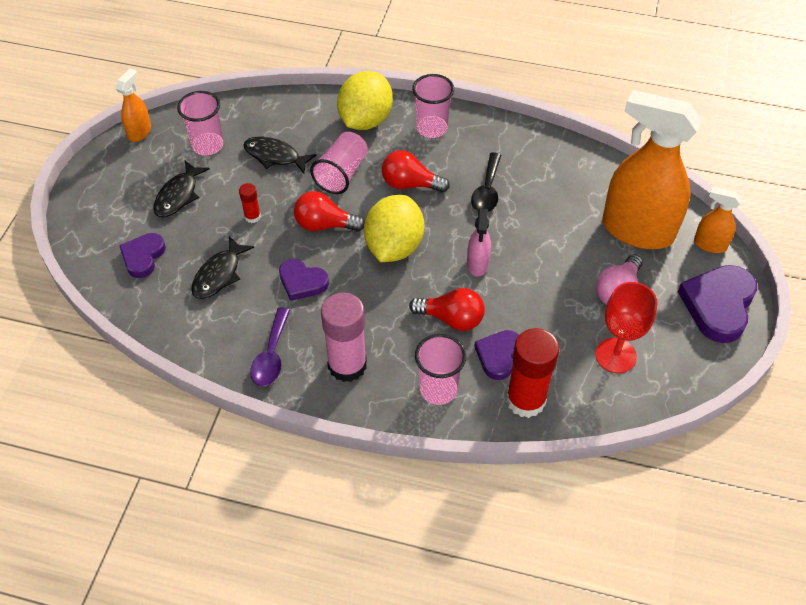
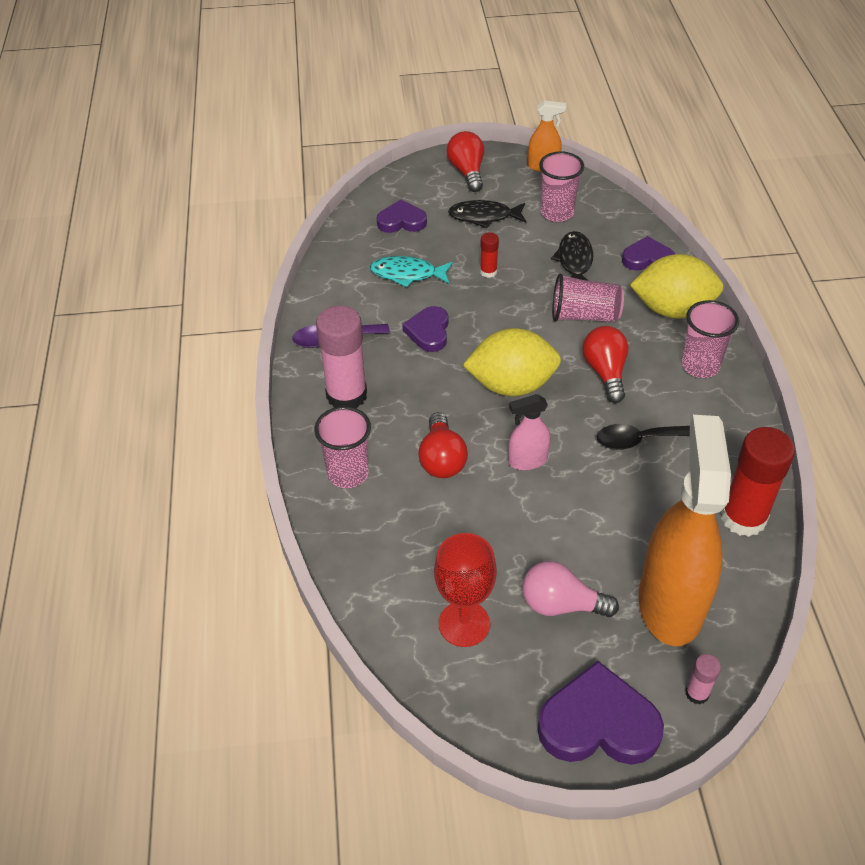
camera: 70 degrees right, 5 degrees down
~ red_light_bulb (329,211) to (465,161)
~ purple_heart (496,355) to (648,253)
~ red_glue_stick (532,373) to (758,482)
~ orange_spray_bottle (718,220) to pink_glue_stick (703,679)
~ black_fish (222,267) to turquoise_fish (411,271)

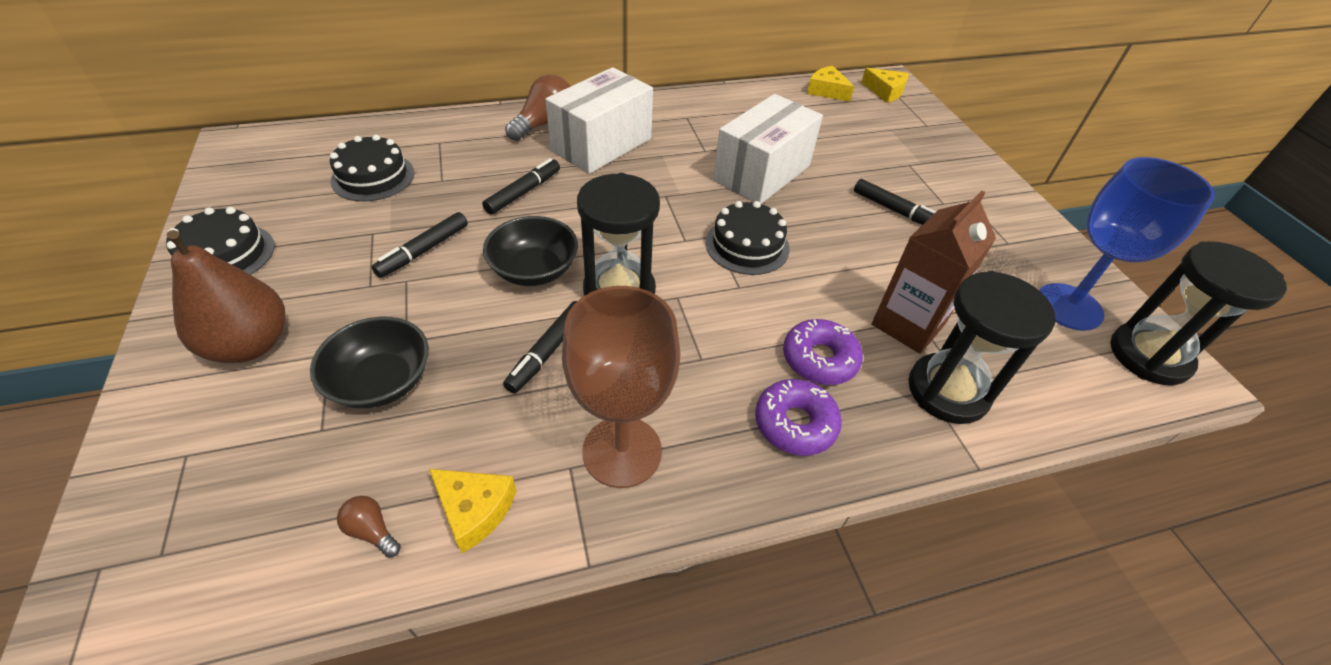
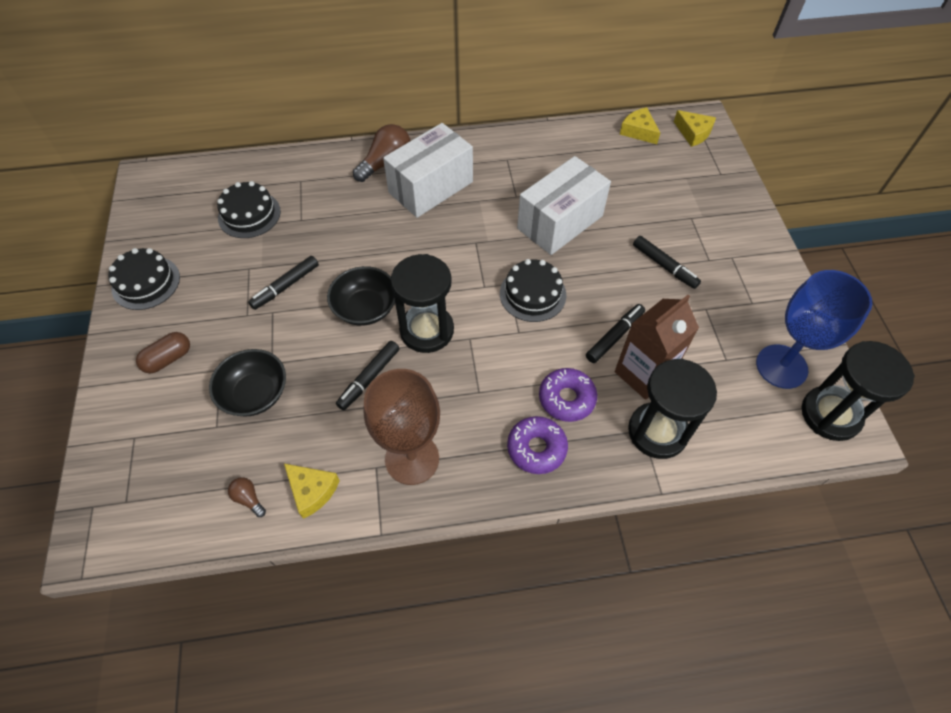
camera: 10 degrees right, 10 degrees up
~ black_marker (521,186) to (615,333)
~ brown_pear (226,296) to brown_capsule (163,352)

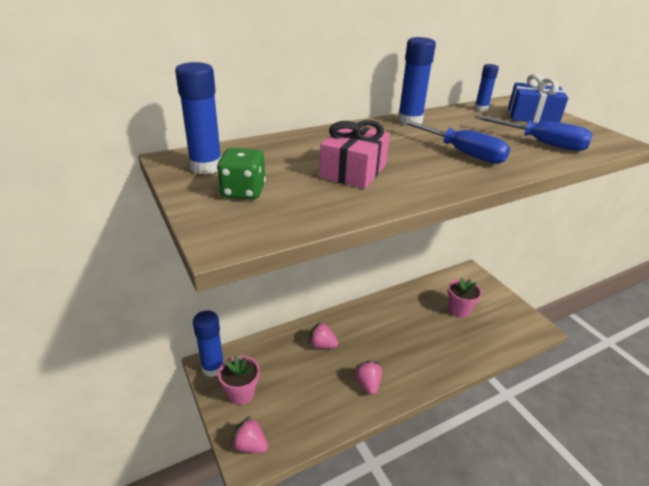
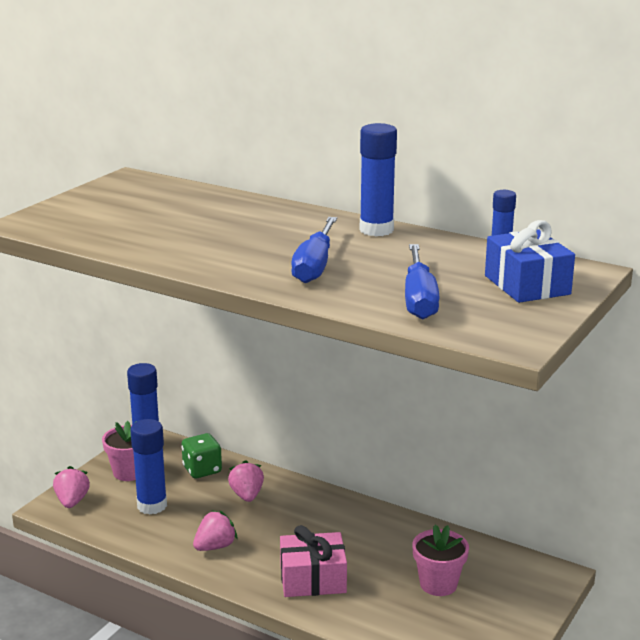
camera: 60 degrees right, 10 degrees down
~ blue_glue_stick (198,118) to (148,467)
~ green_dice (241,174) to (201,455)
~ pink_gift (354,154) to (313,561)

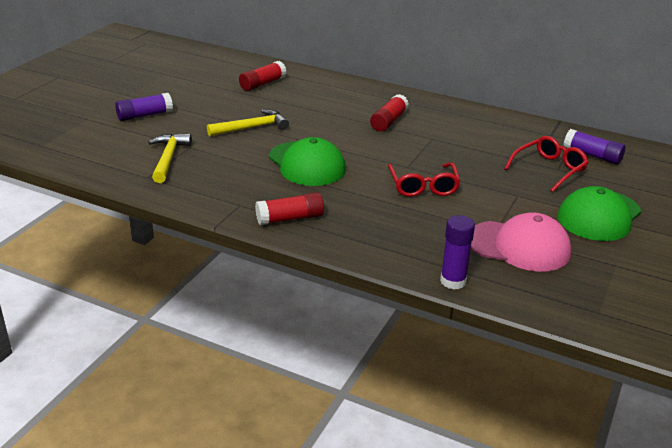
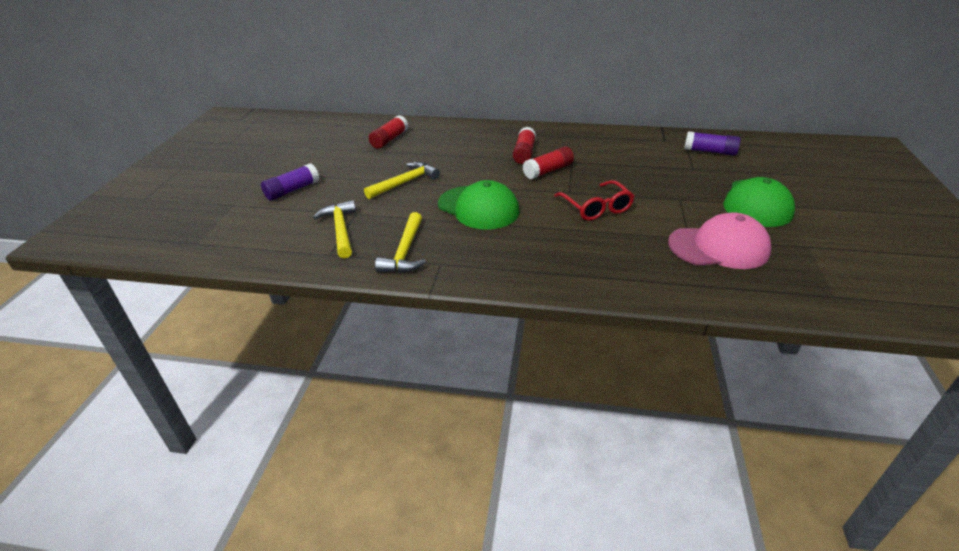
camera: 15 degrees left, 5 degrees up
- purple_glue_stick (457,252)
- red_glasses (546,164)
+ yellow_hammer (400,242)
~ red_glue_stick (289,208) to (548,163)

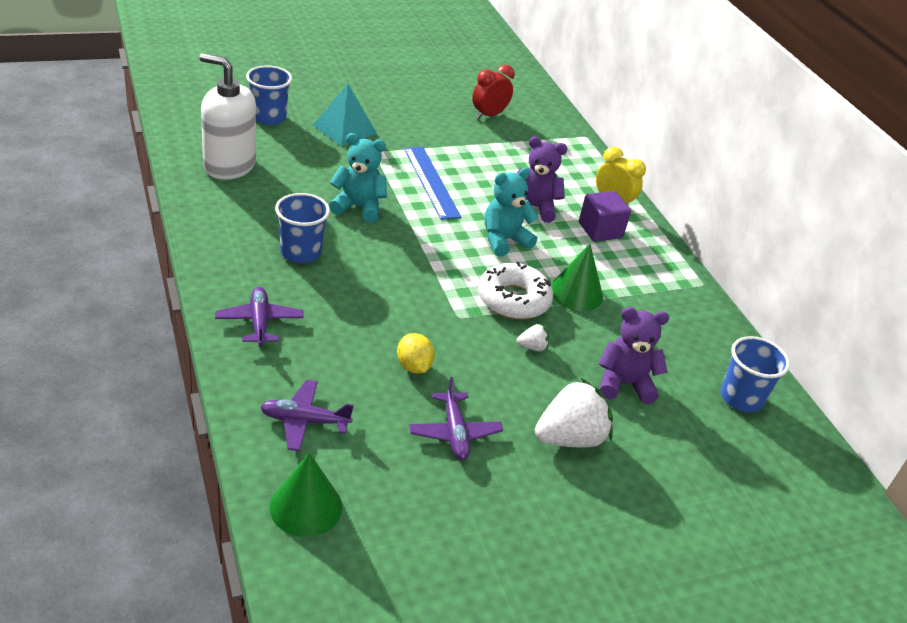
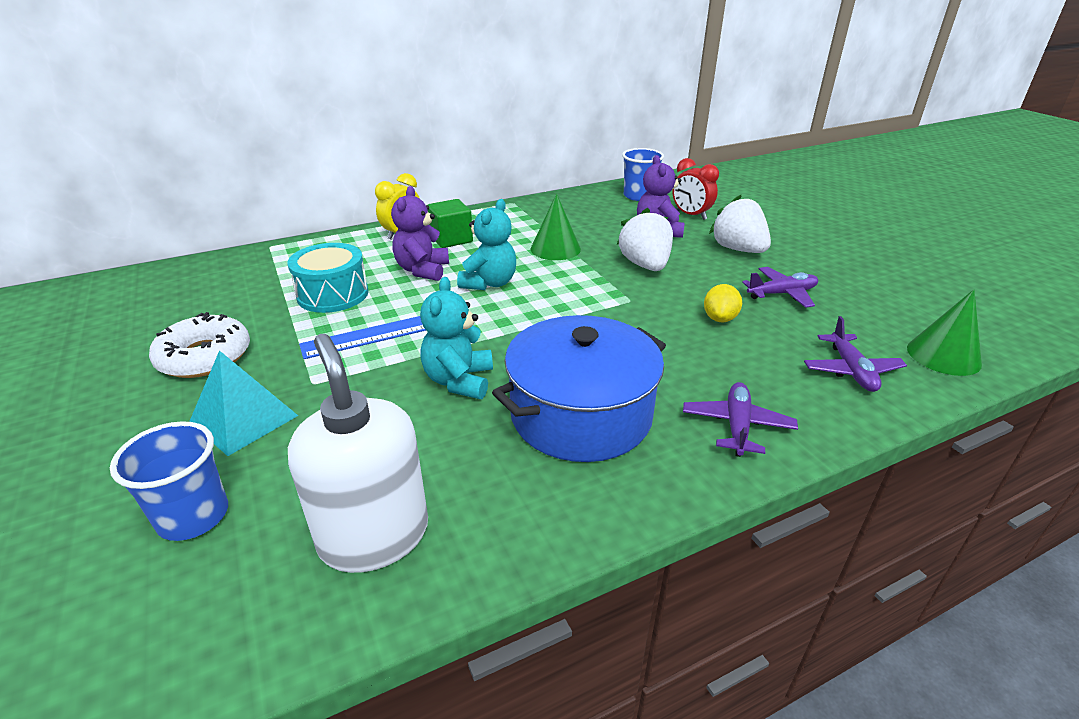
camera: 90 degrees left, 5 degrees down
+ turquoise_drum (328,278)
~ red_clock (493,92) to (695,189)
~ white_donut (515,290) to (199,345)
~ blue_cup (302,228) to blue_pot (579,388)
~ purple_cube (605,216) to green_cube (450,223)
~ white_soap_dispenser (227,116) = (358,453) 135 degrees clockwise
~ purple_plane (259,316) = (740,419) 120 degrees clockwise
~ yellow_lemon (416,353) = (723,303) 45 degrees counterclockwise
~ turquoise_teddy_bear (511,212) = (486,244) 120 degrees counterclockwise
~ white_strawberry (533,337) = (645,239) x2.20

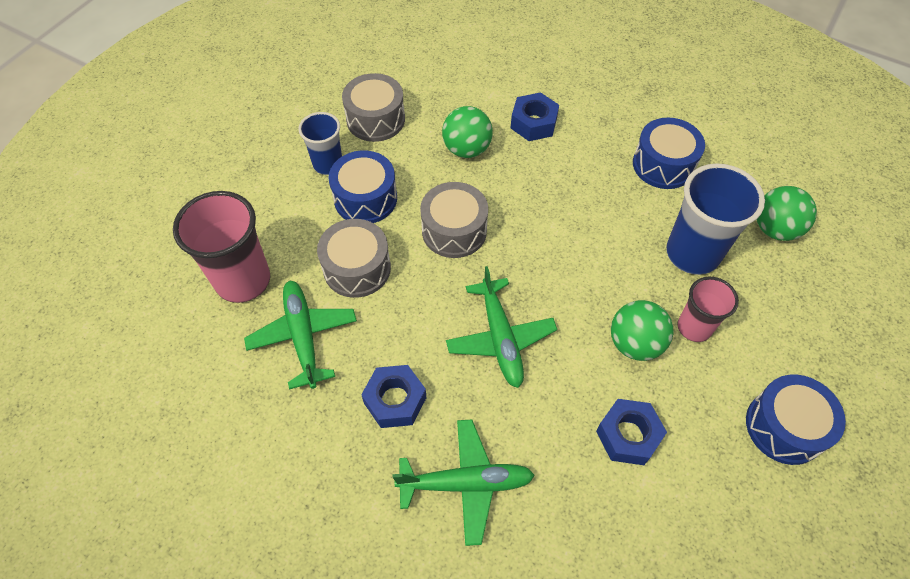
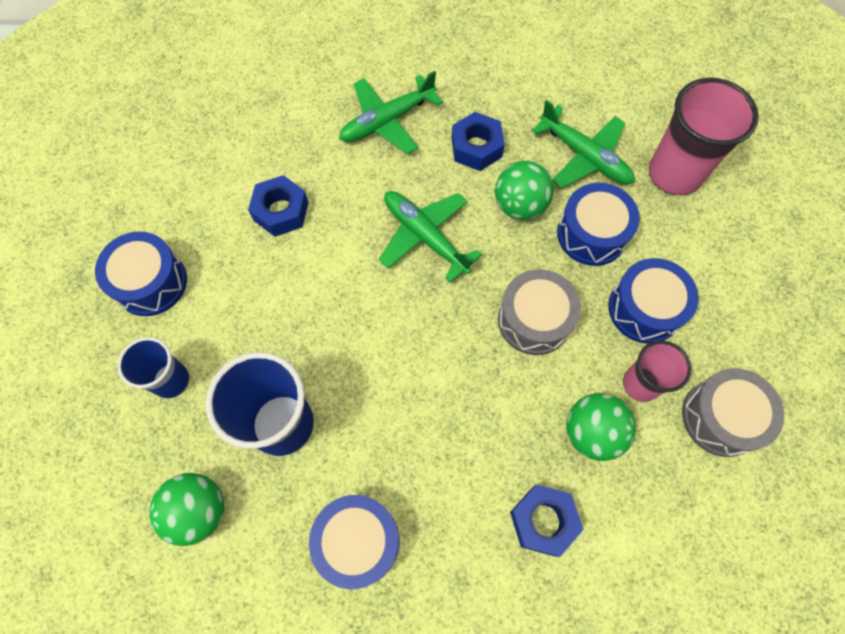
camera: 150 degrees right, 10 degrees up
~ blue_cup (320,143) to (153,368)
~ green_ball (642,330) to (524,190)
~ pink_cup (708,309) to (657,371)
~ grey_drum (354,258) to blue_drum (598,224)

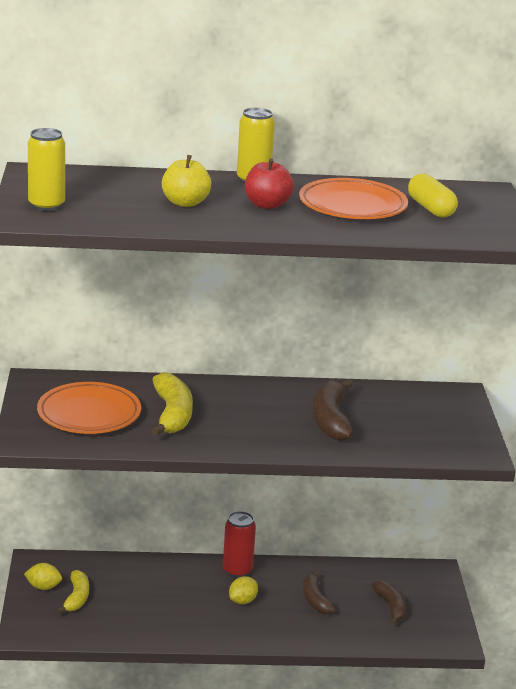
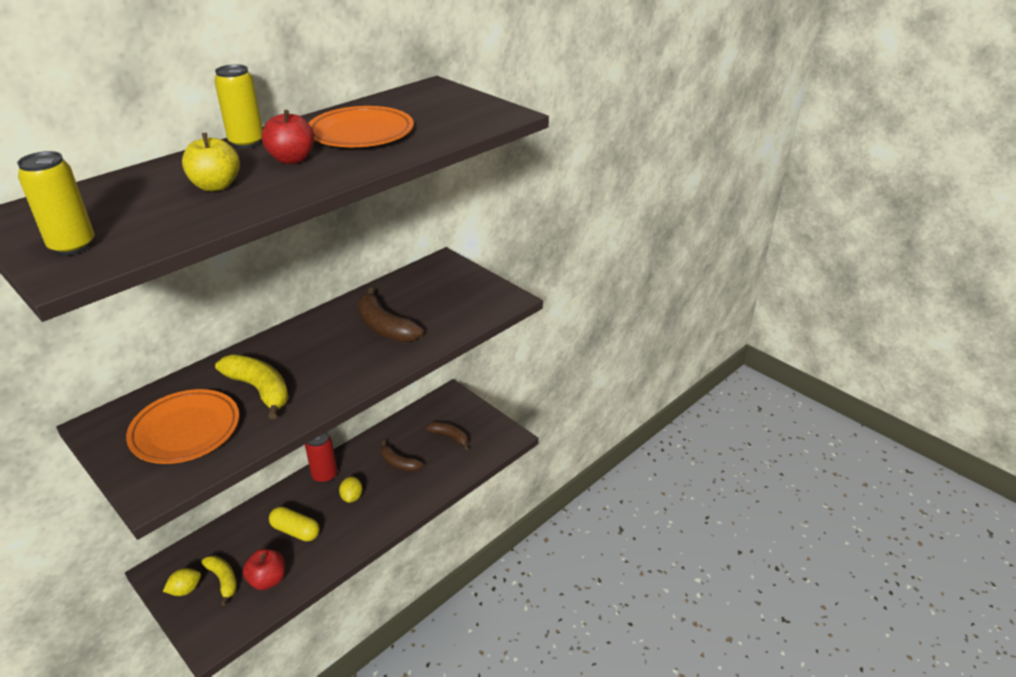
camera: 40 degrees left, 10 degrees up
+ red_apple (264,569)
~ yellow_capsule (433,195) to (294,524)

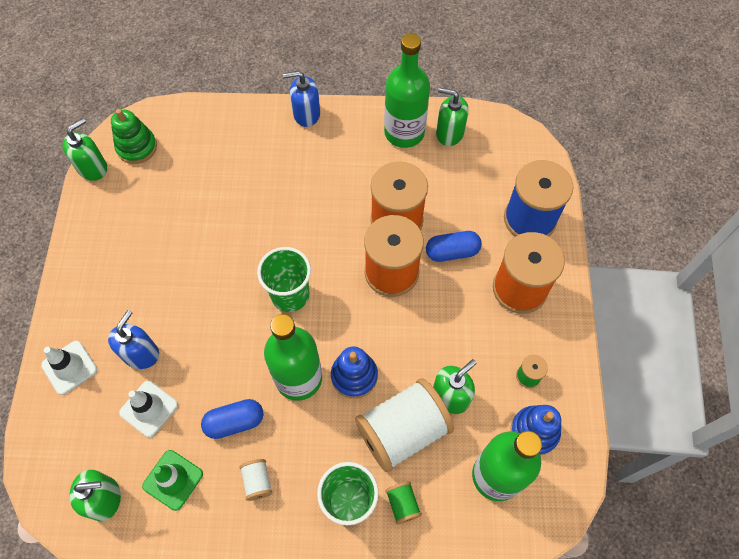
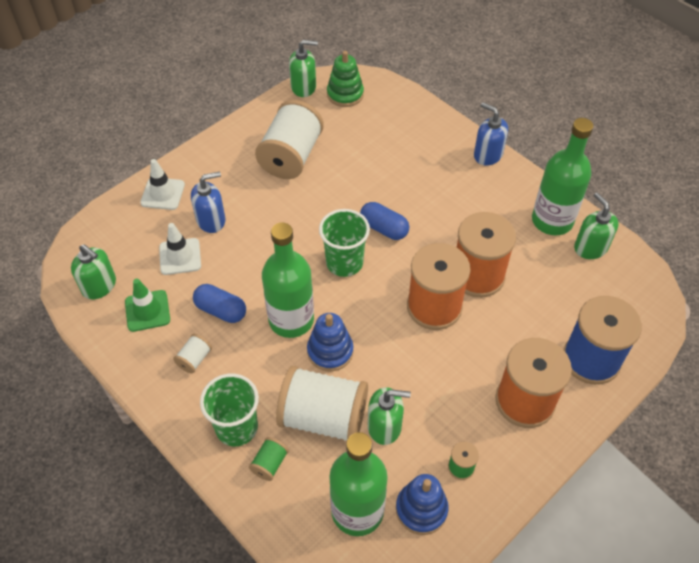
camera: 45 degrees right, 10 degrees down
+ white_spool (289,139)
~ blue_capsule (454,246) to (384,221)

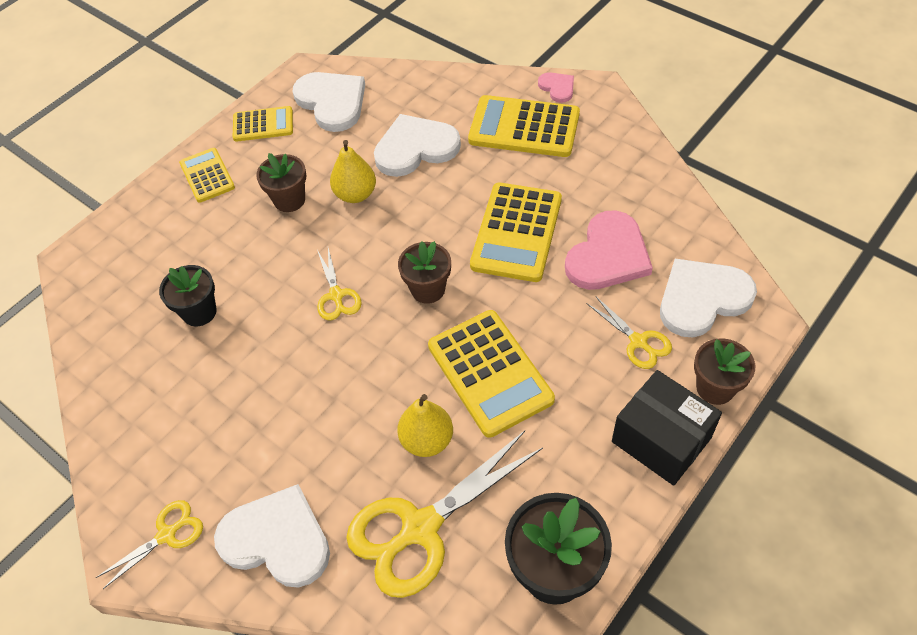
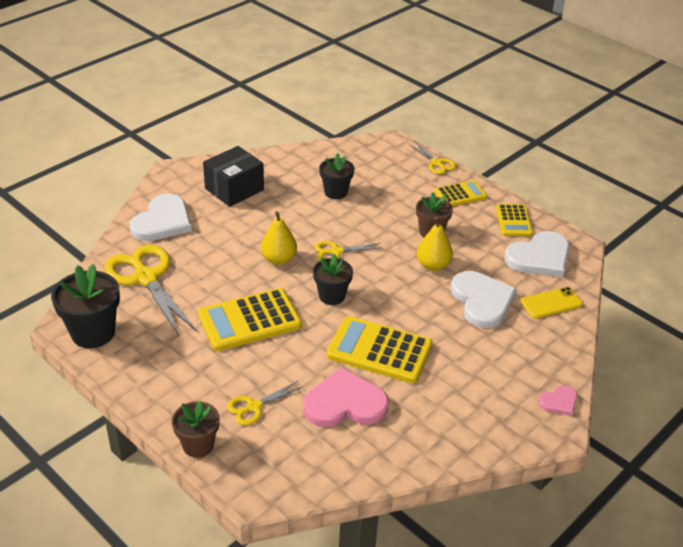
camera: 90 degrees right, 15 degrees down
- yellow_calculator (524,126)
- white_heart (708,298)
+ yellow_phone (552,303)
~ yellow_scissors (149,544) to (432,158)
~ yellow_pear (425,425) to (279,238)
~ black_box (667,428) to (233,176)
~ brown_flower_pot (424,272) to black_flower_pot (333,279)
~ pink_heart (609,250) = (346,397) 135 degrees clockwise

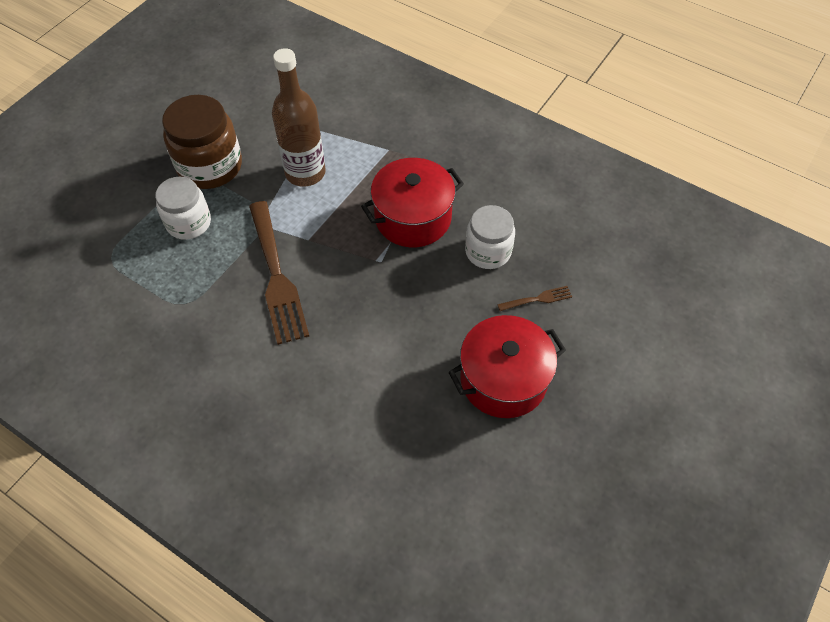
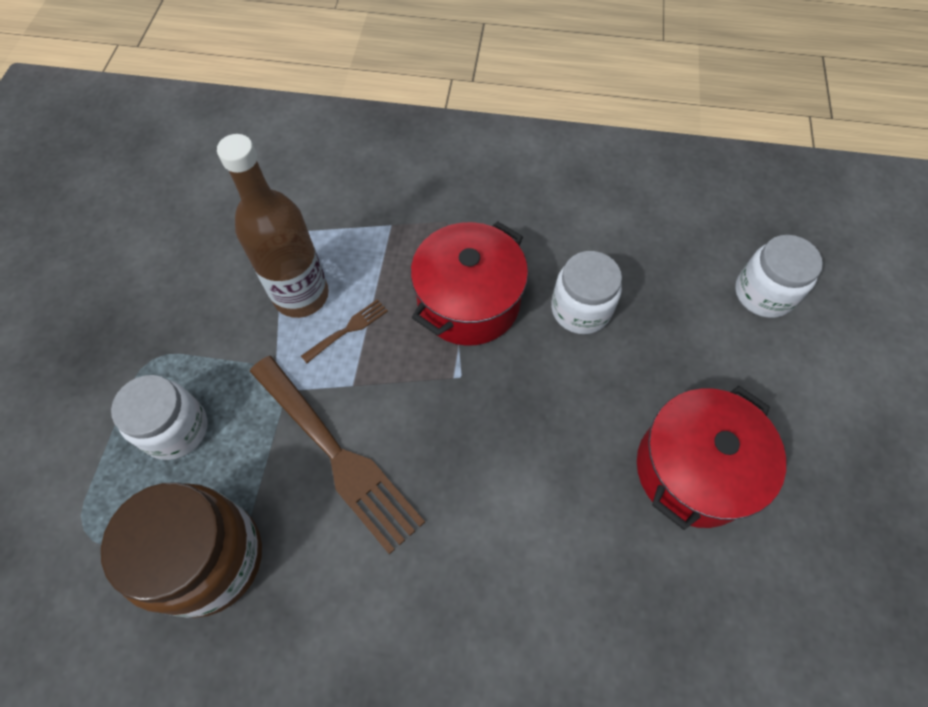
camera: 25 degrees left, 5 degrees up
+ white_jar (779,276)
~ brown_jar (202,142) to (181,550)
~ brown_fork (534,298) to (344,331)

